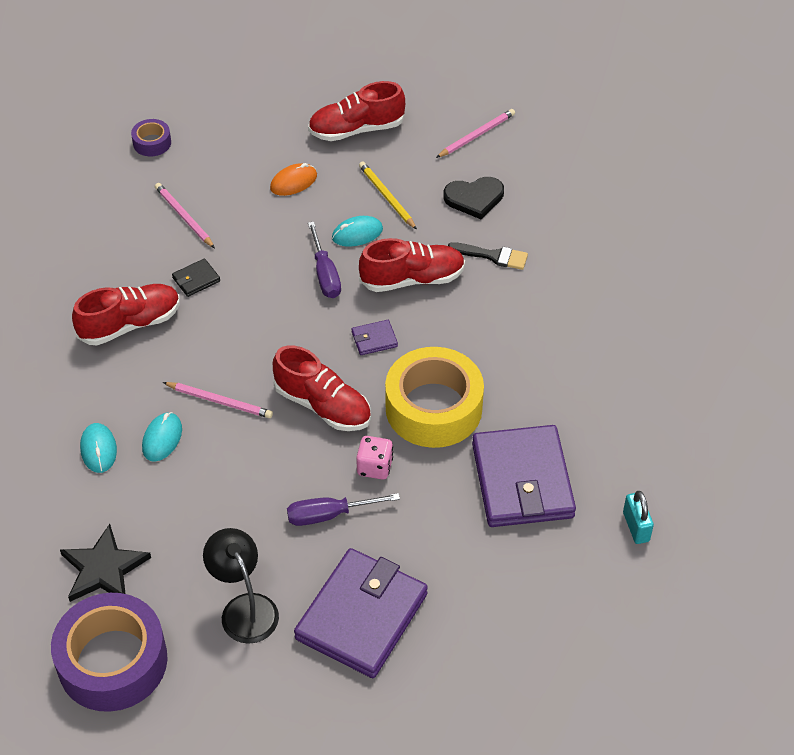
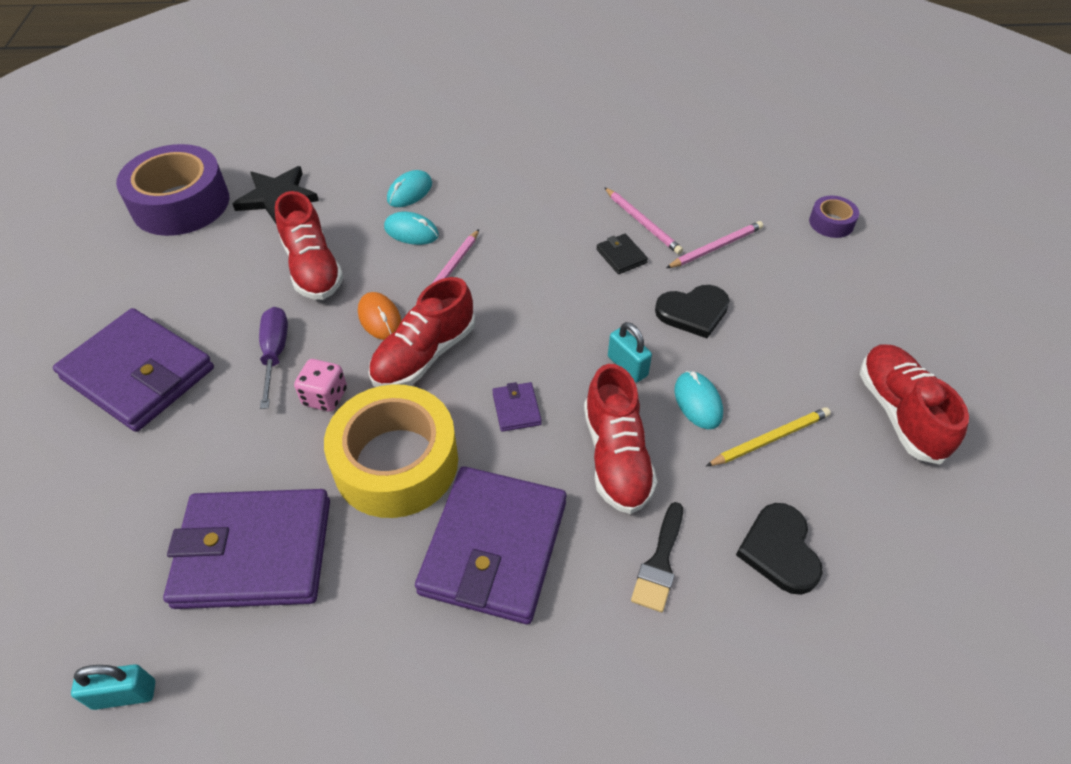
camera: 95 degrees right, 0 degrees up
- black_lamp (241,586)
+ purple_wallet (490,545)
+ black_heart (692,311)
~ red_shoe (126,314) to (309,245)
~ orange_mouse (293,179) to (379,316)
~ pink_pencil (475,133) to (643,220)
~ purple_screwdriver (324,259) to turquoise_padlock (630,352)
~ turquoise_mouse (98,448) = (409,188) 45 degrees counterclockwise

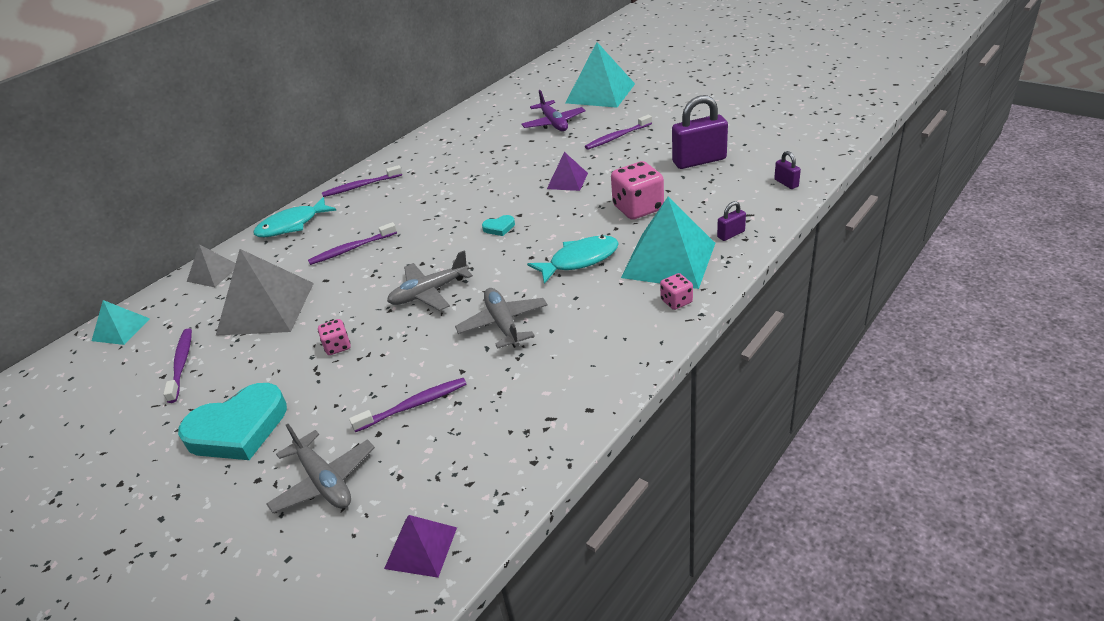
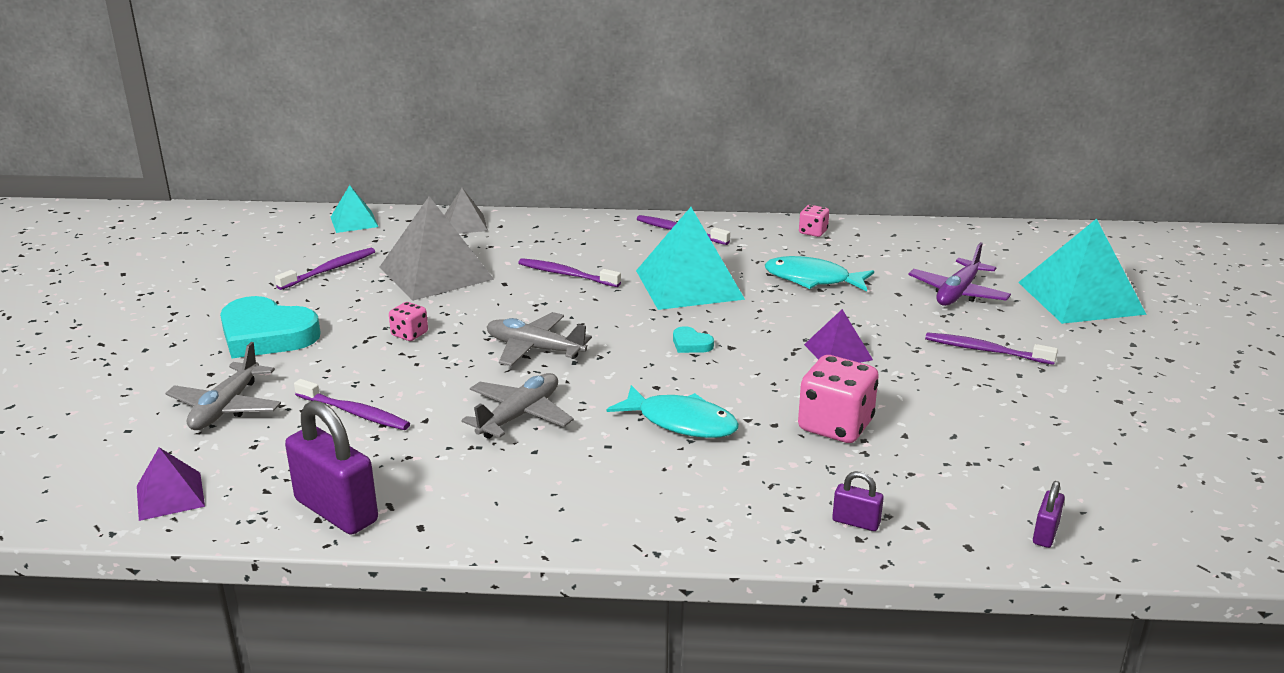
camera: 50 degrees right, 10 degrees down
~ turquoise_fish (295,217) to (819,274)
~ turquoise_pyramid (668,243) to (690,258)
~ pink_dice (676,291) to (814,221)
~ purple_padlock (700,132) to (331,467)

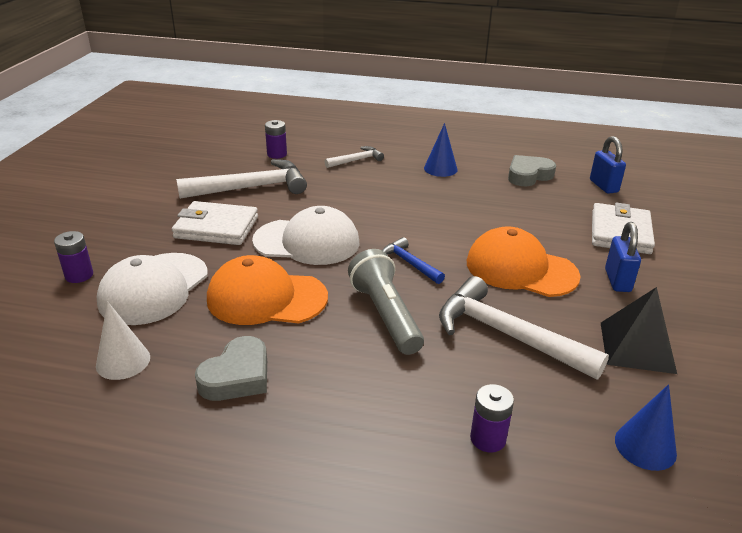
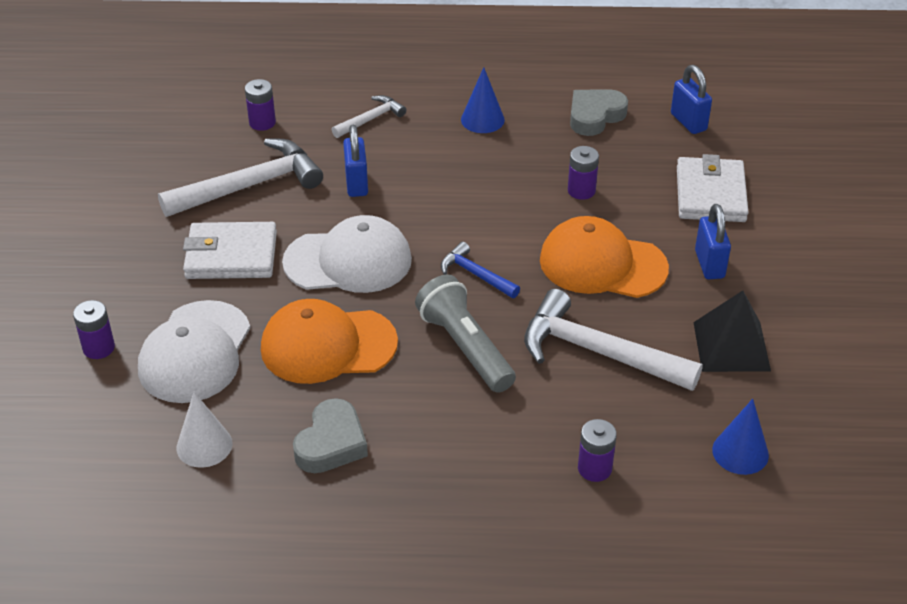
camera: 10 degrees left, 10 degrees up
+ blue_padlock (355,161)
+ purple_battery (583,173)

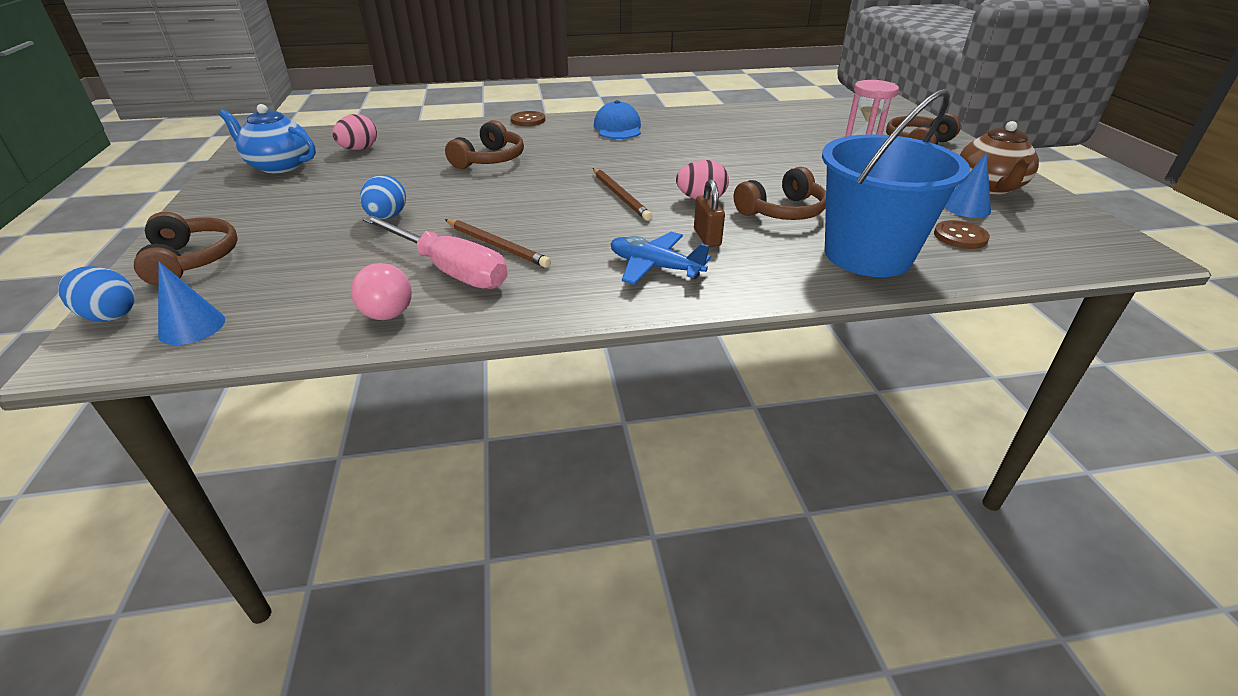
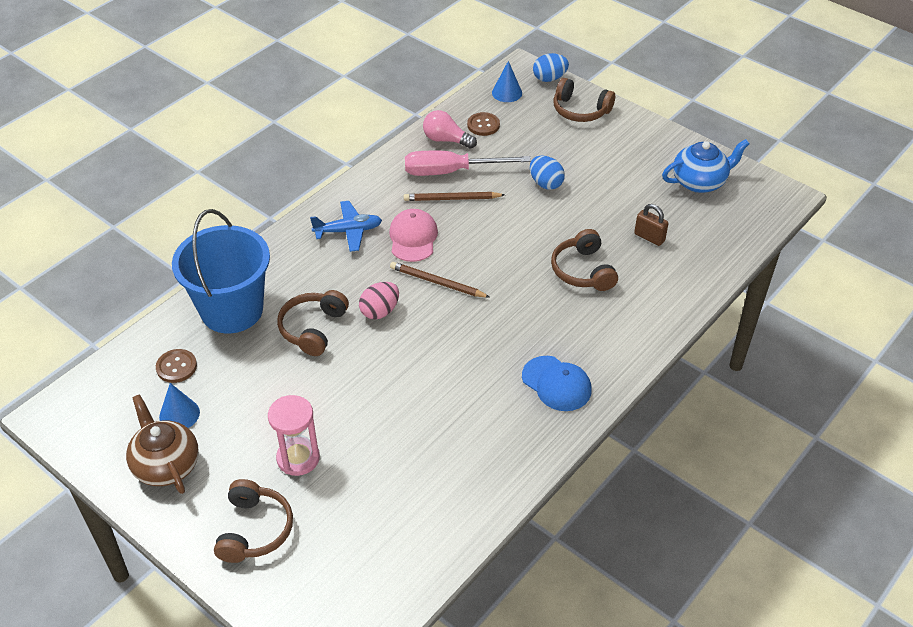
camera: 140 degrees right, 10 degrees up
- pink_egg (354,132)
+ pink_cap (413,235)
~ brown_button (528,118) to (483,124)
~ brown_padlock (709,213) to (651,225)

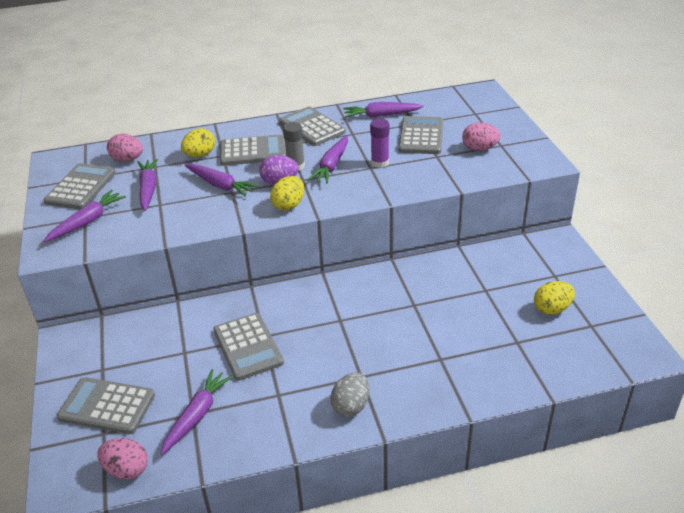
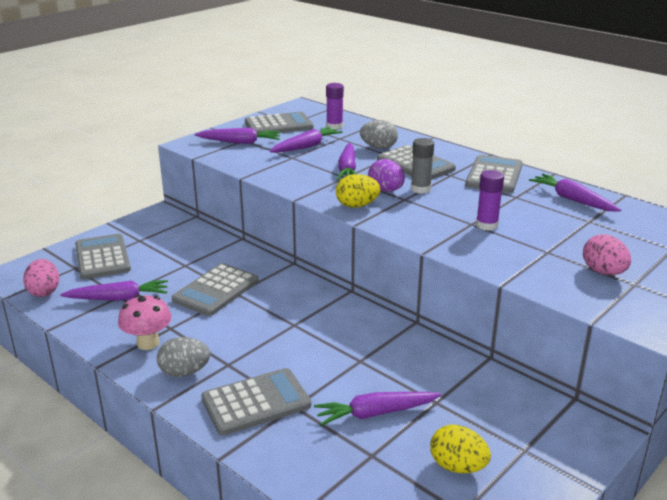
camera: 55 degrees right, 10 degrees down
+ pink_mushroom (144,322)
~ purple_carrot (328,159) to (377,409)
~ grey_calculator (420,135) to (256,402)
~ pink_egg (125,148) to purple_glue_stick (335,106)
~ yellow_egg (198,142) to grey_egg (379,134)

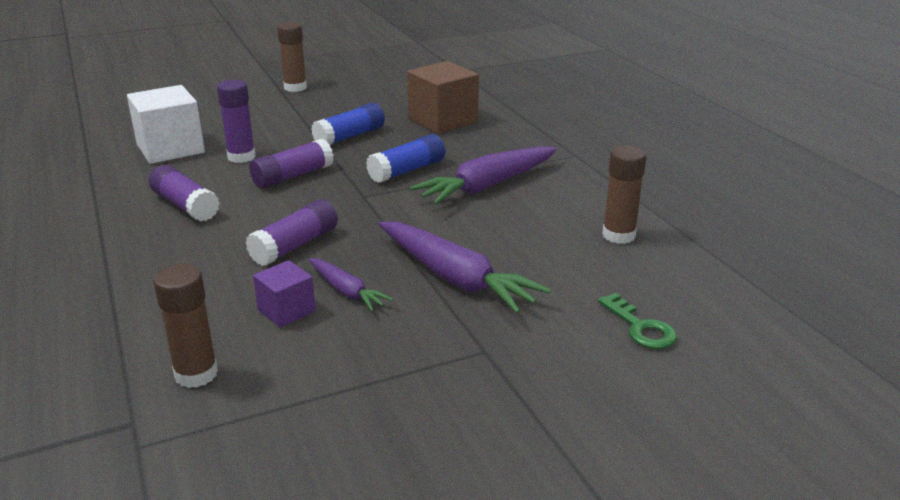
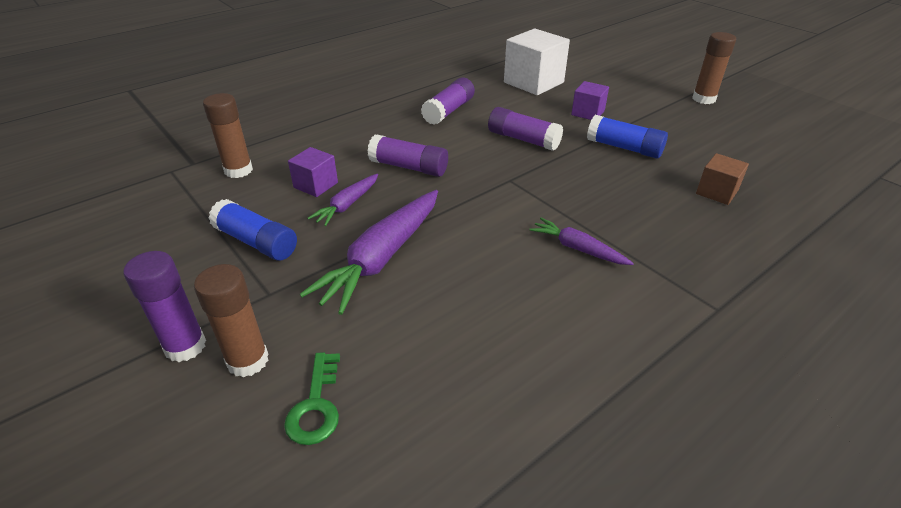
camera: 75 degrees right, 10 degrees up
+ purple_cube (590,100)
~ purple_glue_stick (236,121) to (165,306)
~ blue_glue_stick (405,158) to (252,230)
~ brown_glue_stick (624,195) to (231,320)
~ green_key (637,321) = (312,398) 45 degrees counterclockwise
~ brown_cube (443,97) = (722,179) x0.55
~ purple_carrot (483,175) = (581,241) x0.54

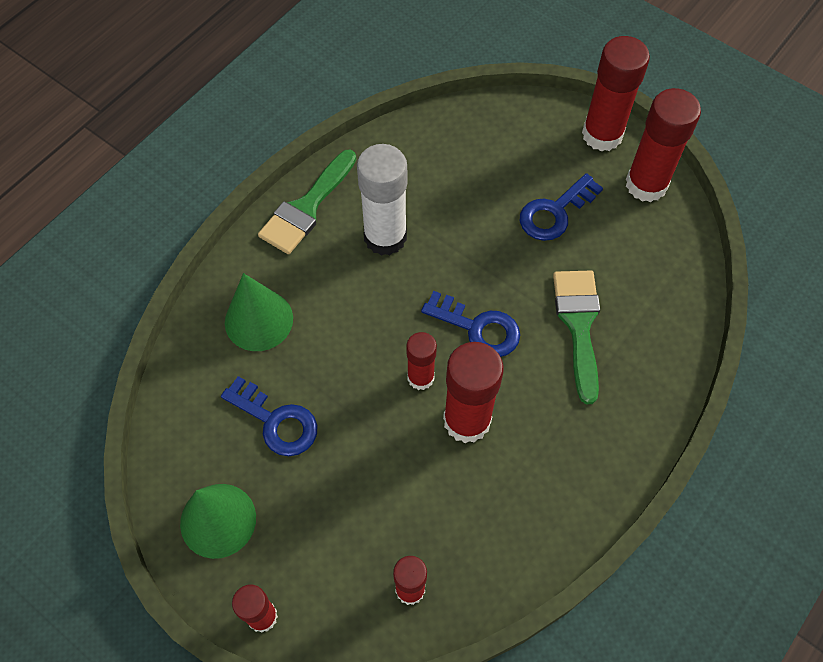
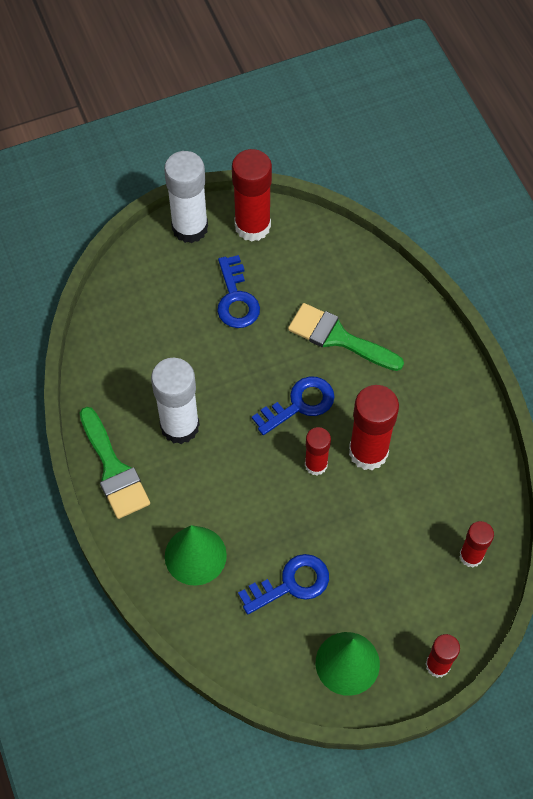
camera: 60 degrees left, 0 degrees up
~ red_glue_stick (616,93) to white_glue_stick (186,197)

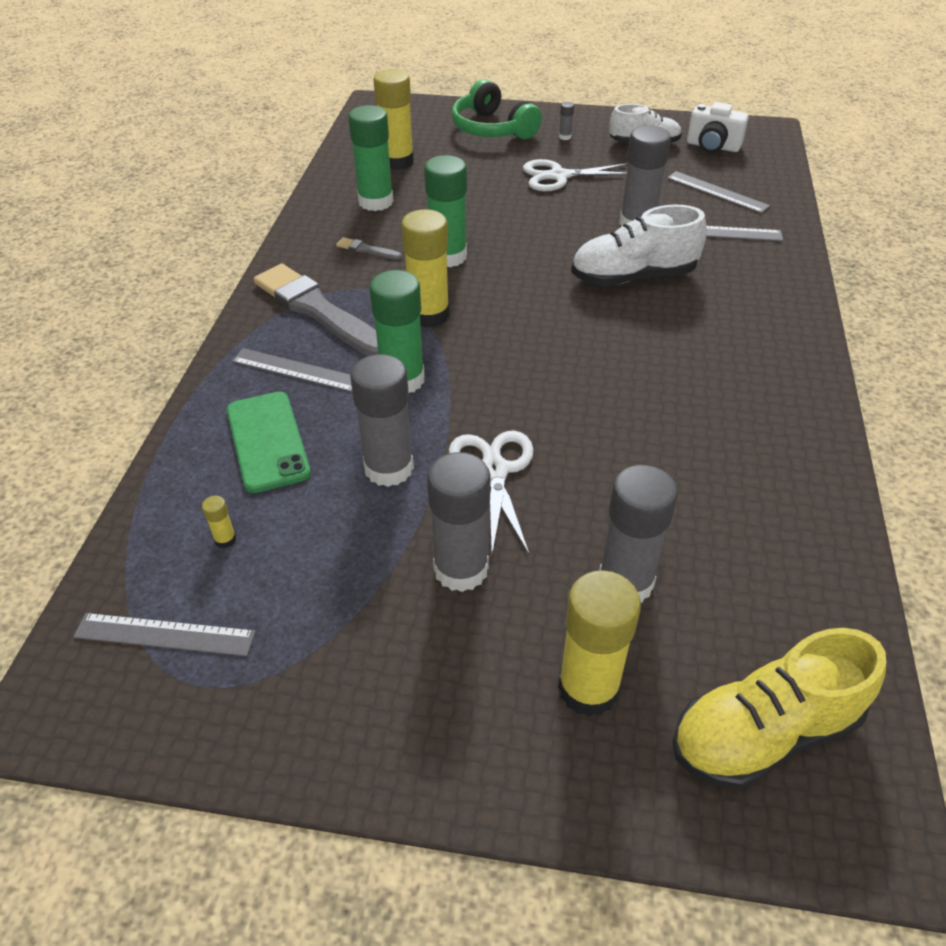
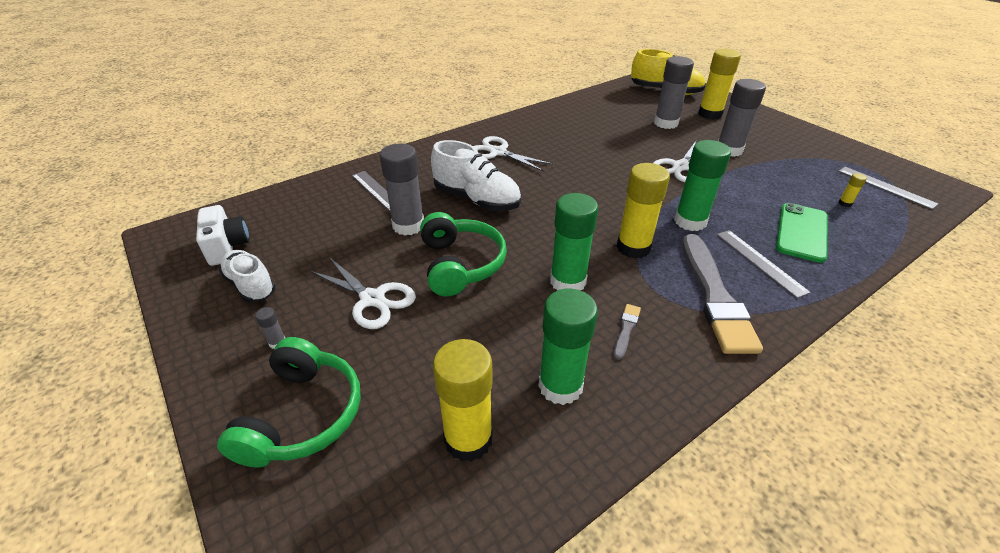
camera: 135 degrees left, 5 degrees down
- grey_glue_stick (382,420)
- grey_ruler (718,192)
+ green_headphones (463,254)
+ white_scissors (513,154)
~ grey_brush (369,248) = (627,332) 135 degrees counterclockwise

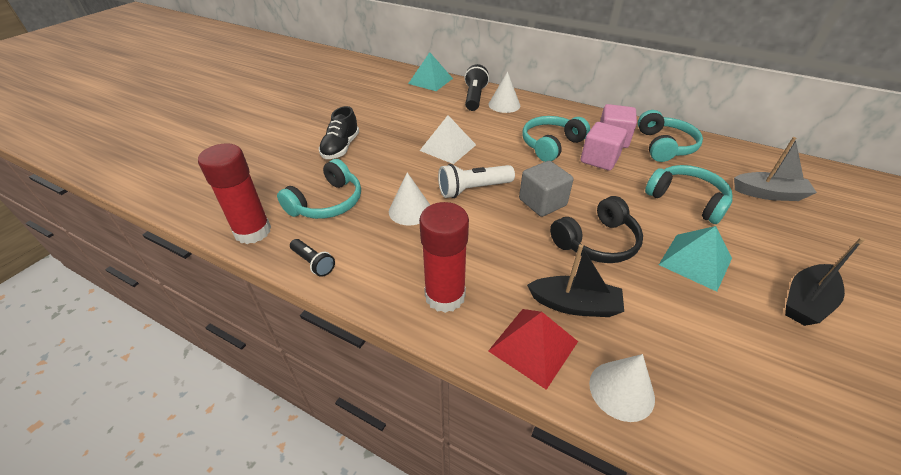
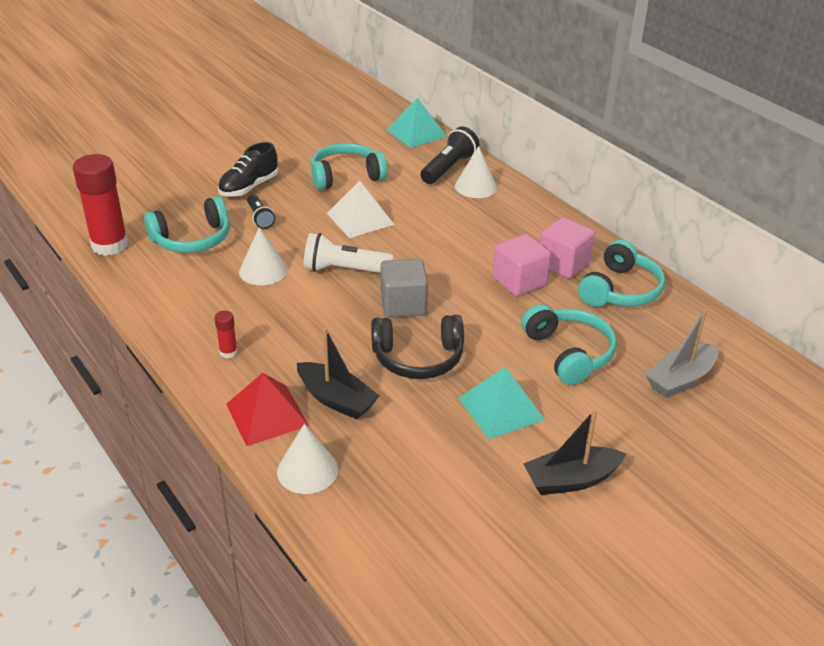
camera: 25 degrees right, 5 degrees down
~ black_flashlight (312,258) to (261,211)
~ turquoise_headphones (556,139) to (349,166)
~ grey_boat (775,169) = (682,353) 105 degrees clockwise
~ red_glue_stick (444,257) = (226,334) x0.44

